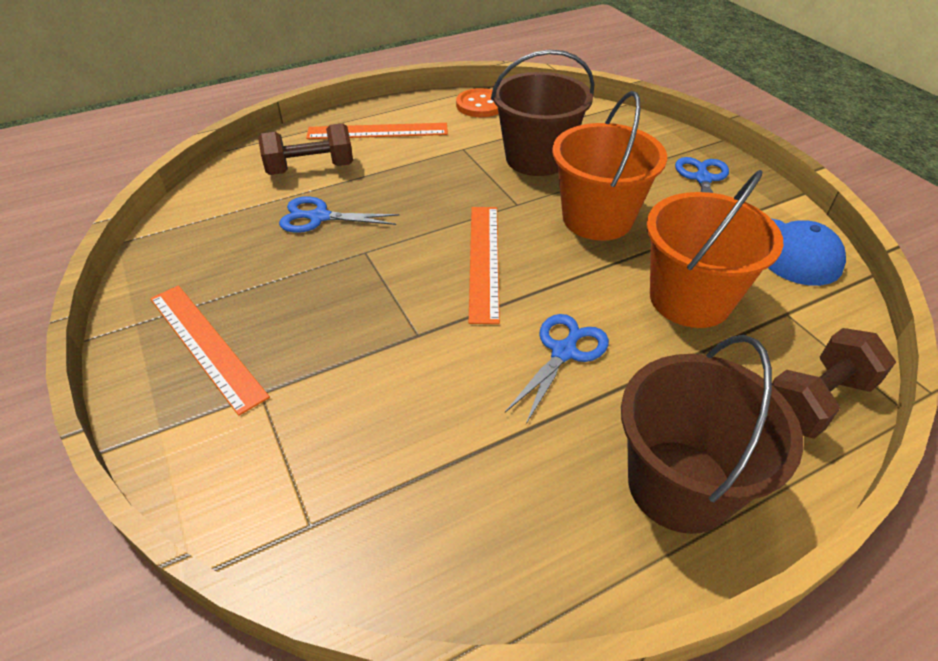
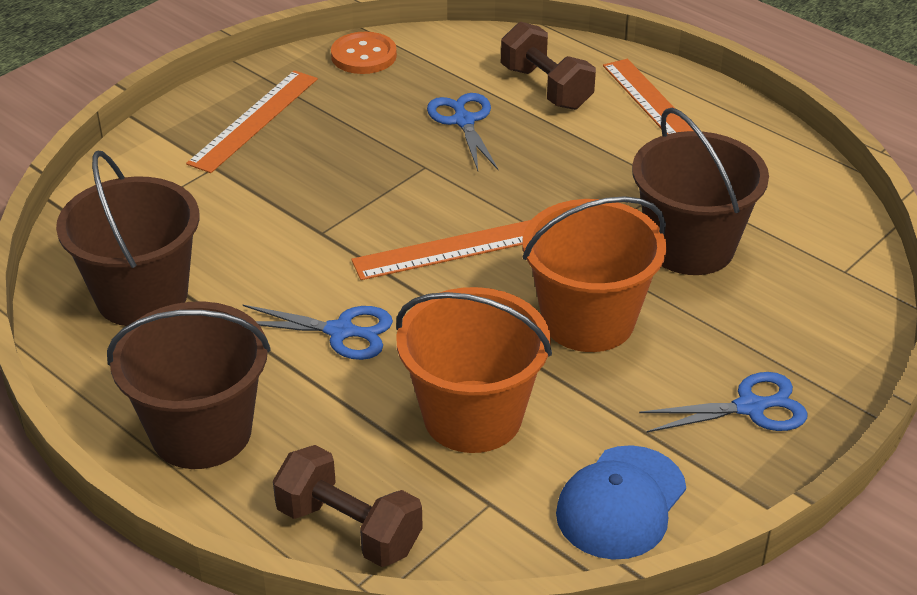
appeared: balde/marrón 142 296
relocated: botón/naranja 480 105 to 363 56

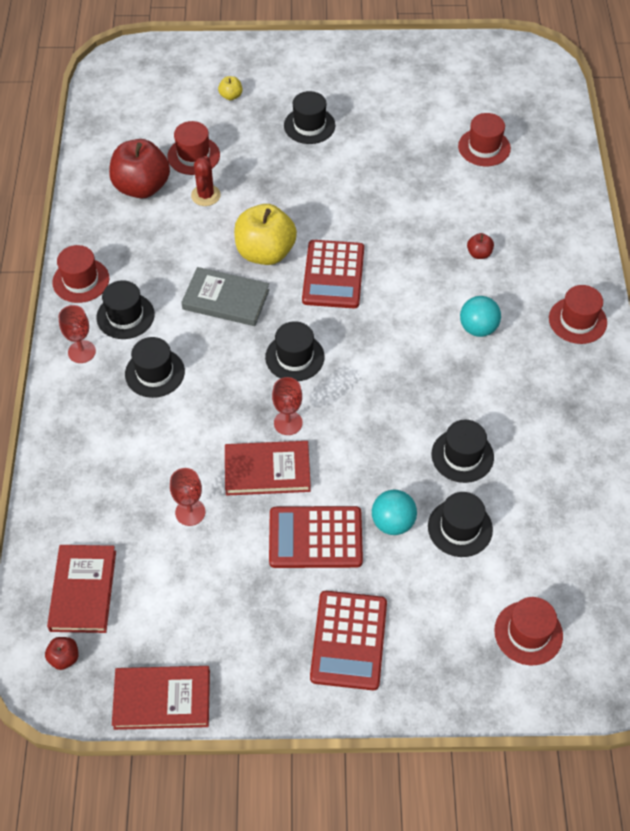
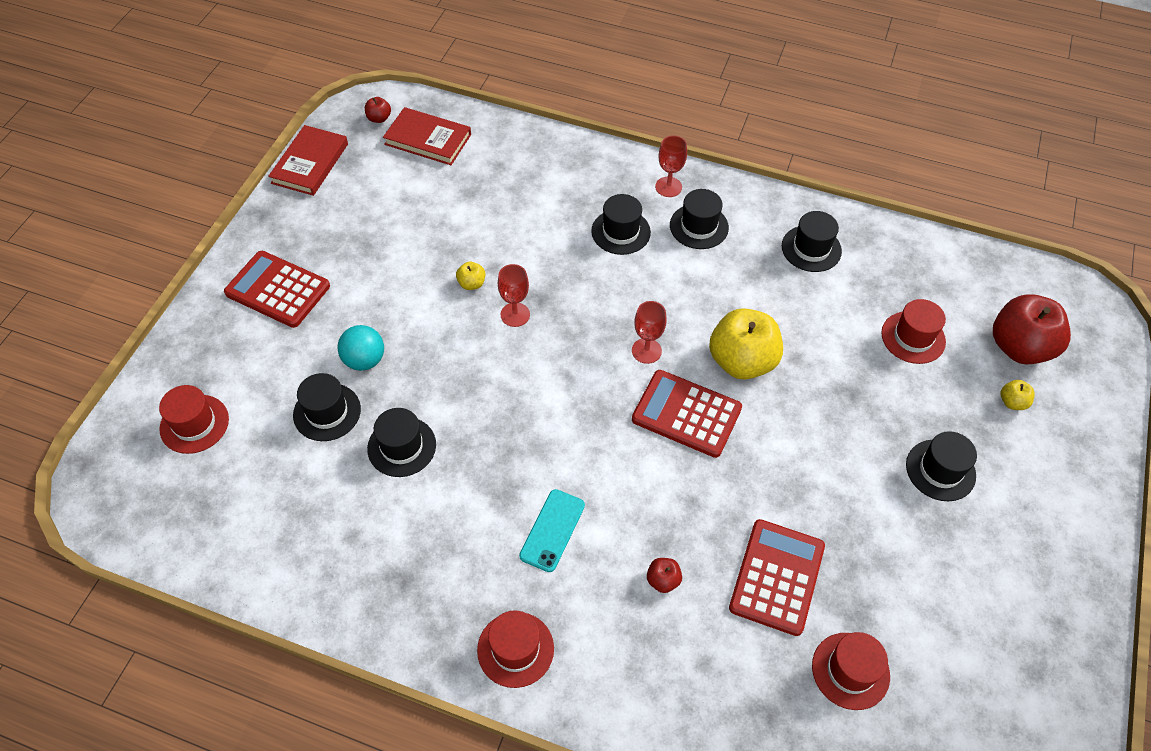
missing: sombrero/rojo 81 280; libro/gris 226 299; cactus/rojo 205 195
relocated: manzana/rojo 142 187 to 1019 347; copa/rojo 190 512 to 646 351; sombrero/negro 294 357 to 811 248; calculadora/rojo 315 538 to 777 577
exchanged: libro/rojo 267 470 to manzana/amarillo 471 284; pelota/turquesa 478 328 to móvil/turquesa 552 530

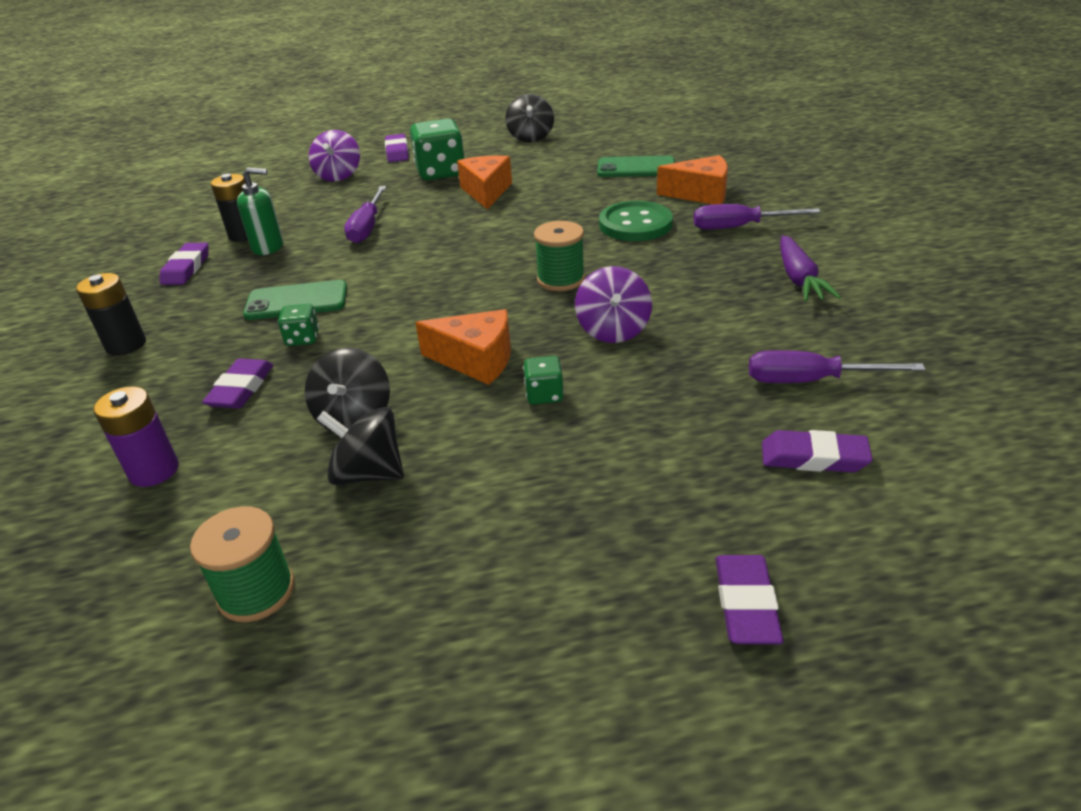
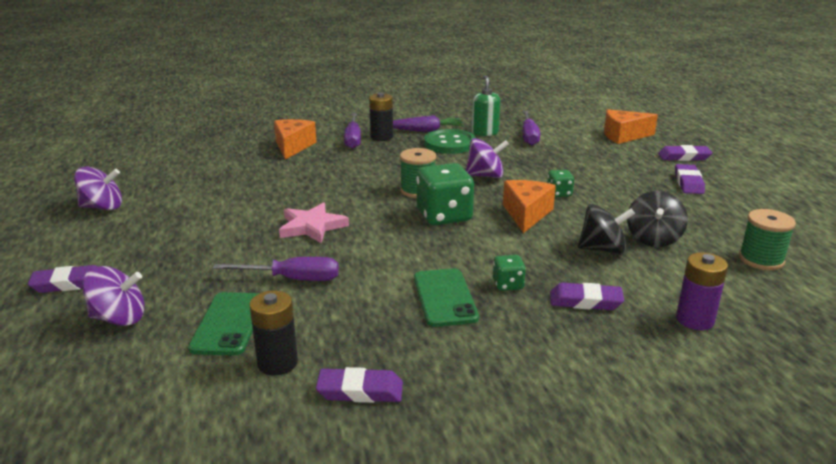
appeared: estrella/rosa 312 227
relocated: pila/negro 126 345 to 381 137; dispensador de jabón/verde 268 247 to 484 132; dado/verde 440 172 to 444 216; queso/naranja 486 192 to 623 136; móvil/verde 636 168 to 229 324; botón/verde 635 224 to 450 144; goma de borrar/morado 813 457 to 688 183
colour: peonza/negro 531 137 to peonza/morado 102 207

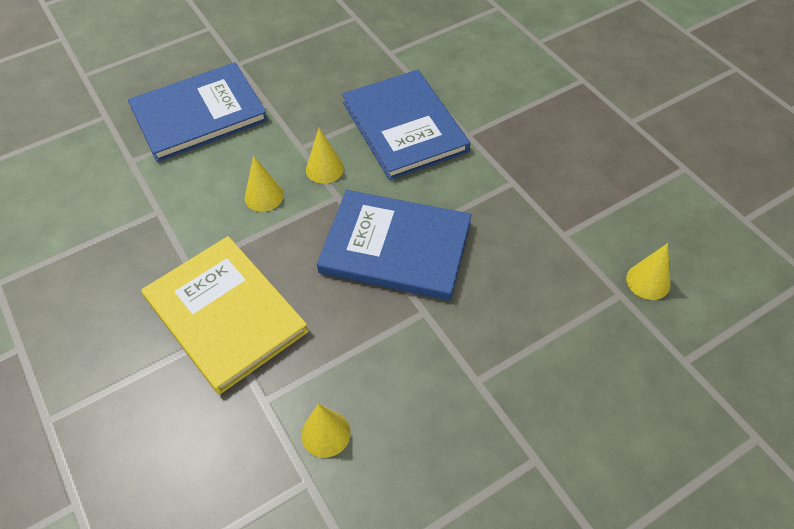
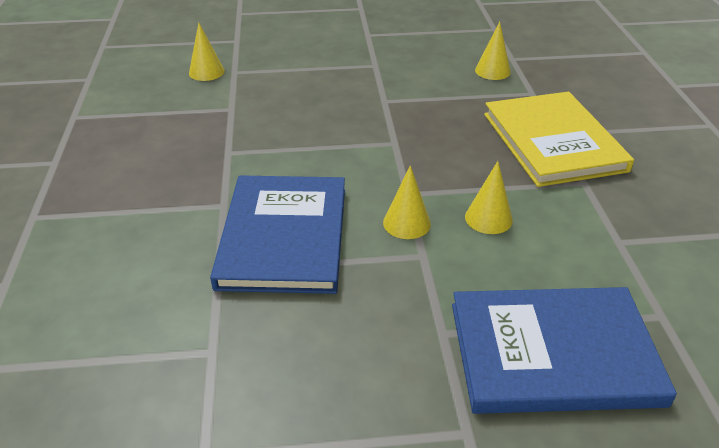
missing: libro/azul 396 247

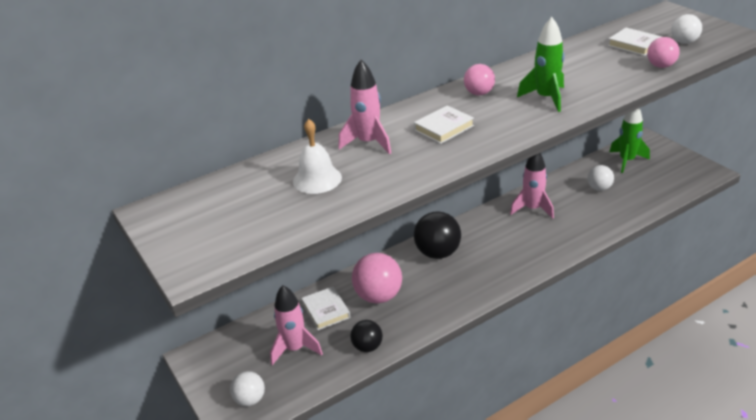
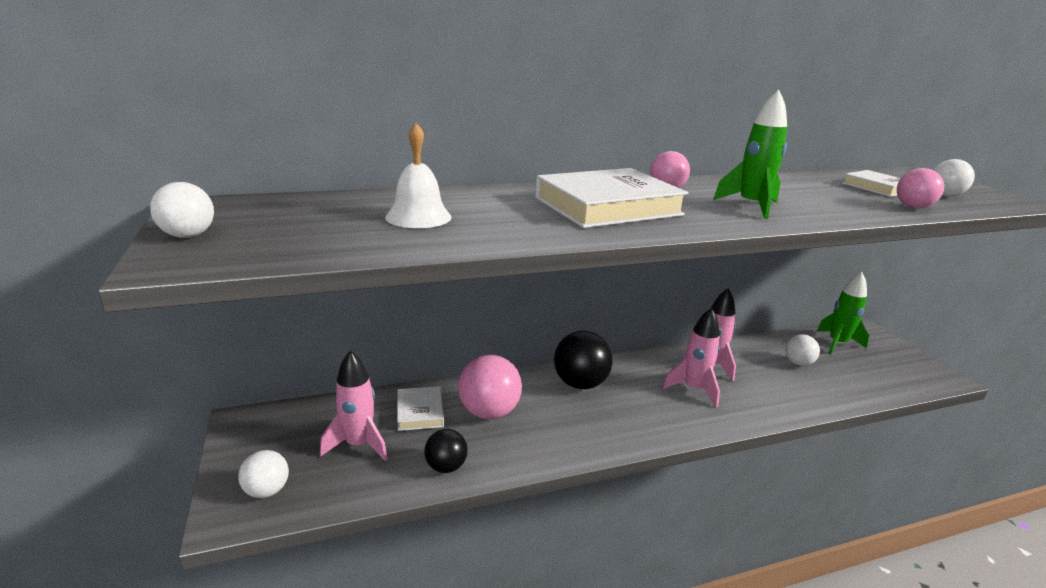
appeared: pelota/blanco 188 235
relocated: cohete/rosa 368 143 to 693 389
size: libro/blanco 444 128 = 607 206 x1.92

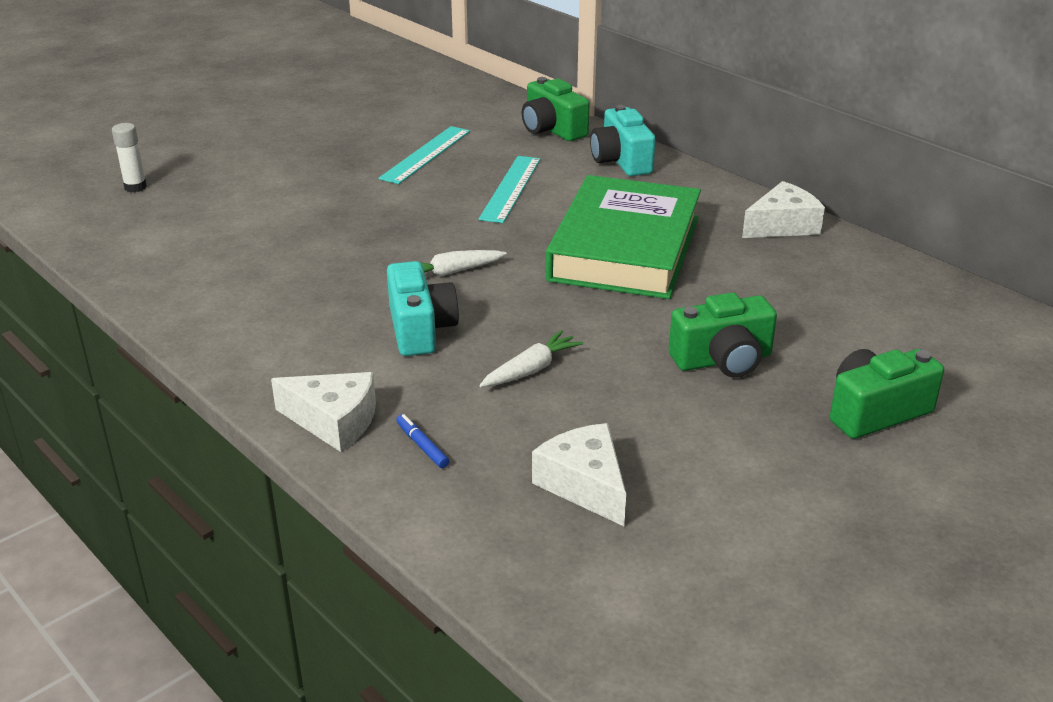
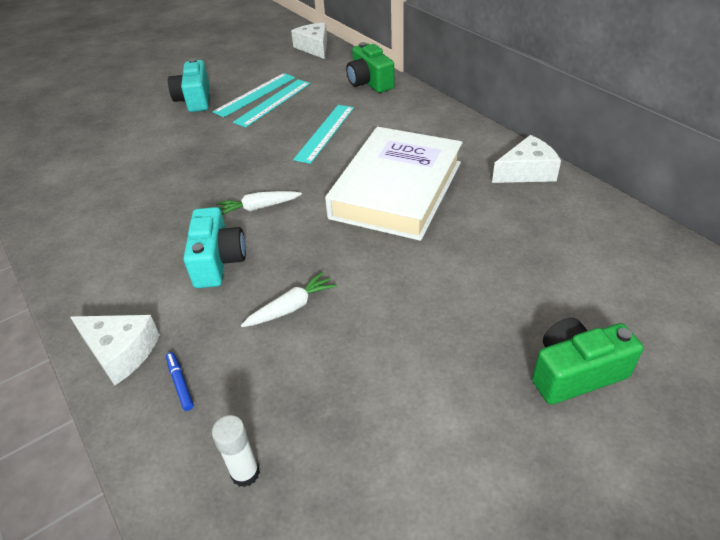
missing: cámara/verde 723 360
appeared: regla/turquesa 255 94
relocated: barra de pegamento/blanco 135 187 to 245 473; queso/blanco 585 485 to 314 47; cámara/turquesa 621 161 to 195 100
colour: libro/verde 624 248 to libro/blanco 396 190

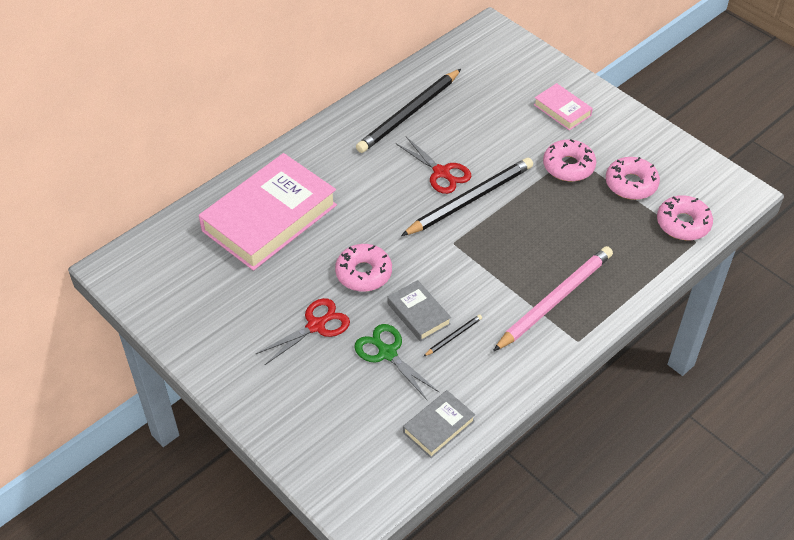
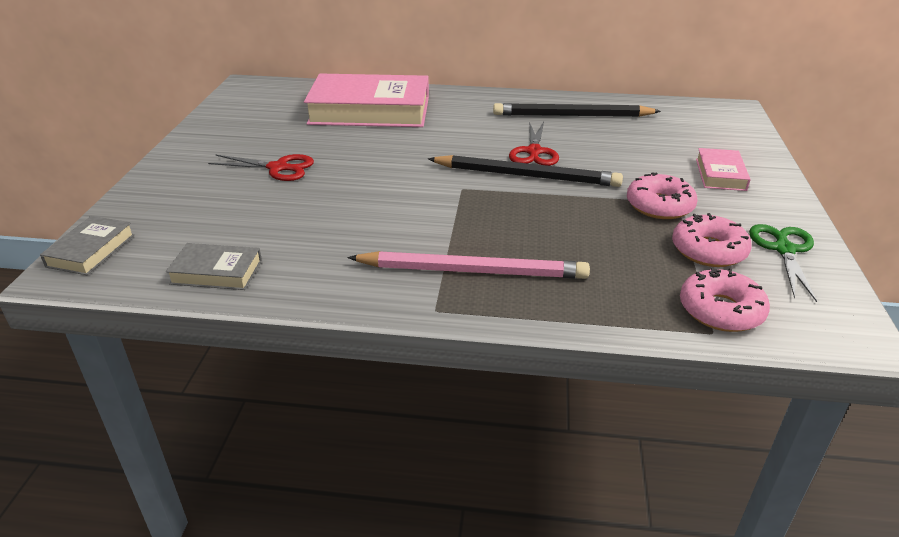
missing: rosquilla/rosa 363 273; lápiz/negro 453 336
relocated: tijeras/verde 387 353 to 784 249; libro/gris 418 314 to 91 250

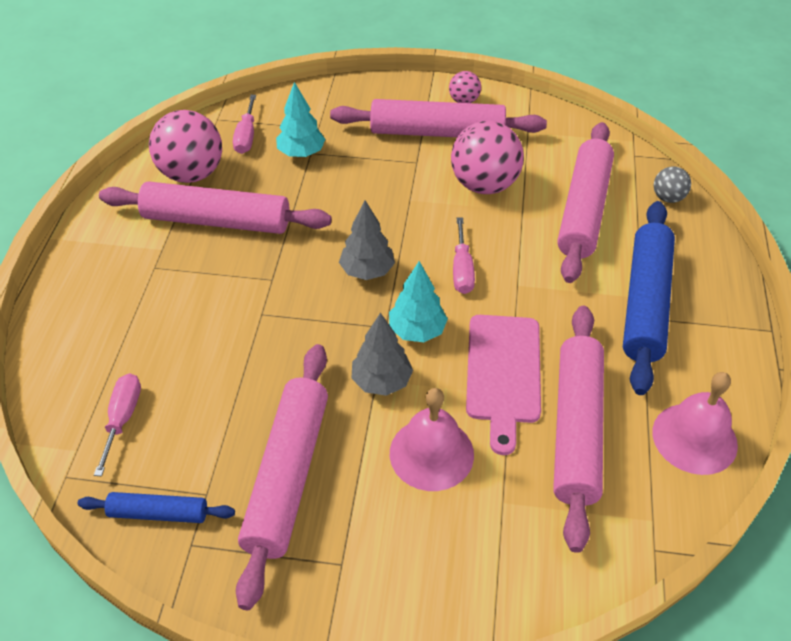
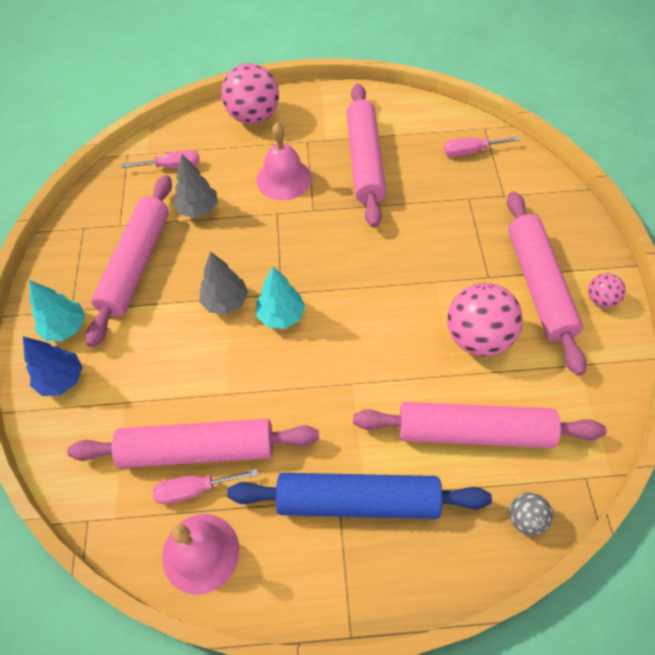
missing: rodillo/azul 158 513; tabla de cortar/rosa 503 373
appeared: árbol/azul 62 379
relocated: pelota/rosa 192 174 to 253 116; árbol/turquesa 301 153 to 66 327; árbol/gris 367 271 to 198 209; campana/rosa 431 453 to 284 179; destornillador/rosa 462 270 to 194 489
spun: rodillo/rosa 287 476 = 136 264 75 degrees counterclockwise

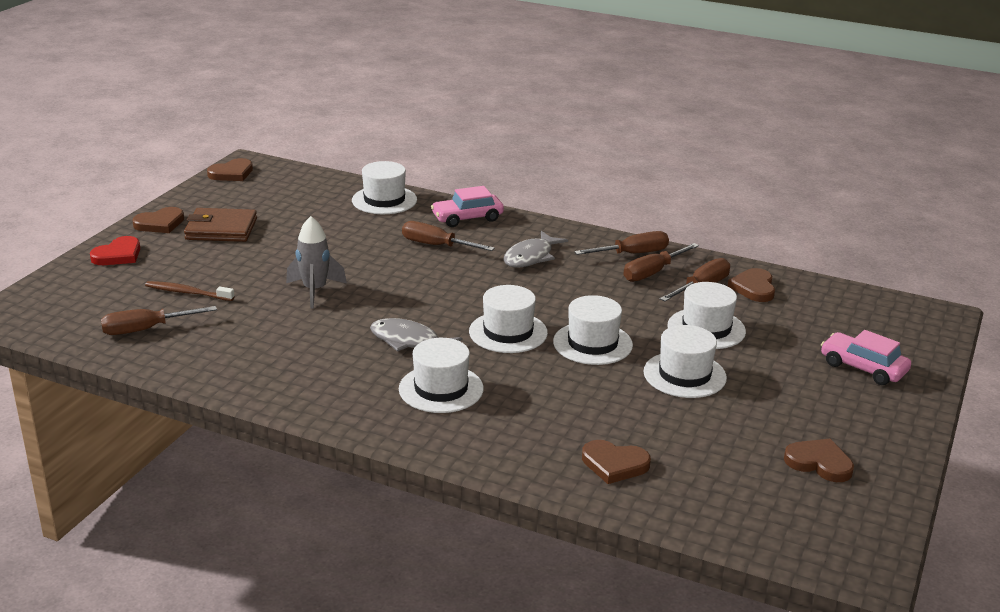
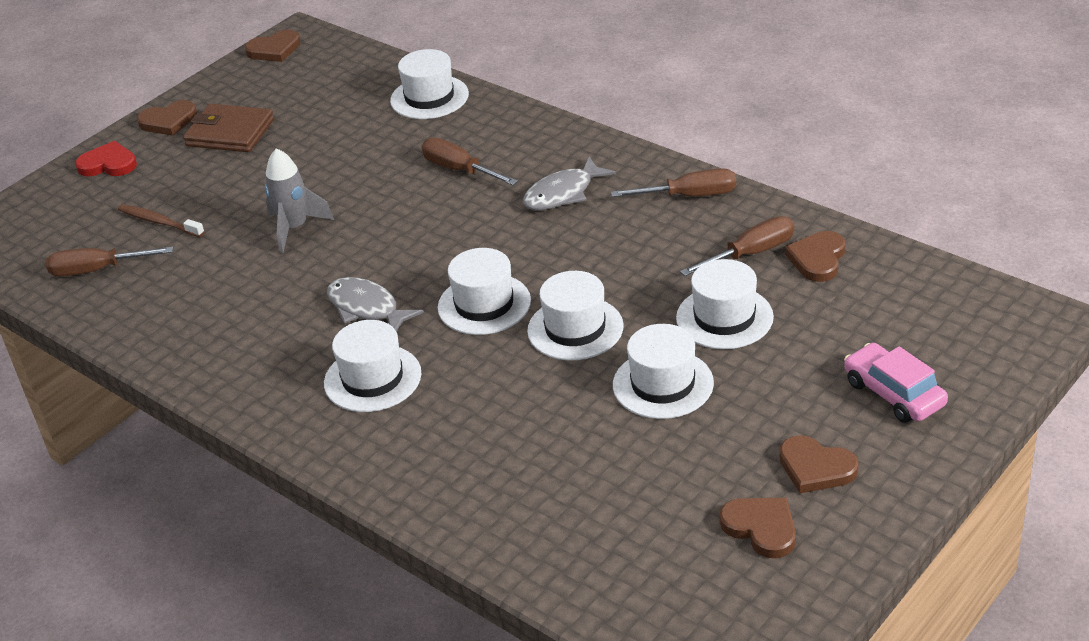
missing: coche/rosa 467 218; destornillador/marrón 653 272
relocated: corazón/marrón 614 464 to 815 468
spun: corazón/rojo 118 255 = 108 164 135 degrees counterclockwise

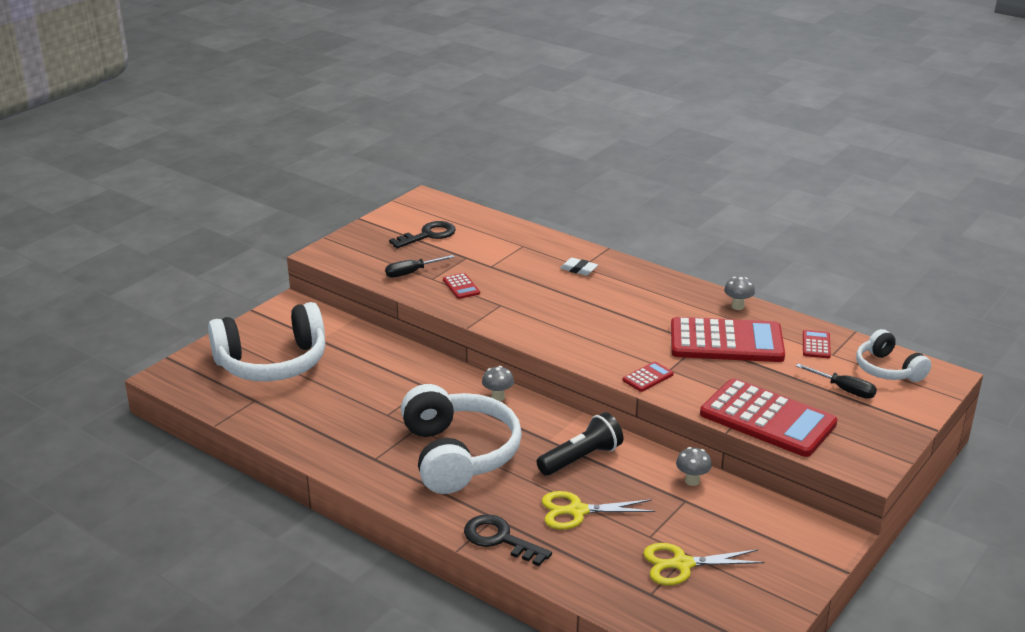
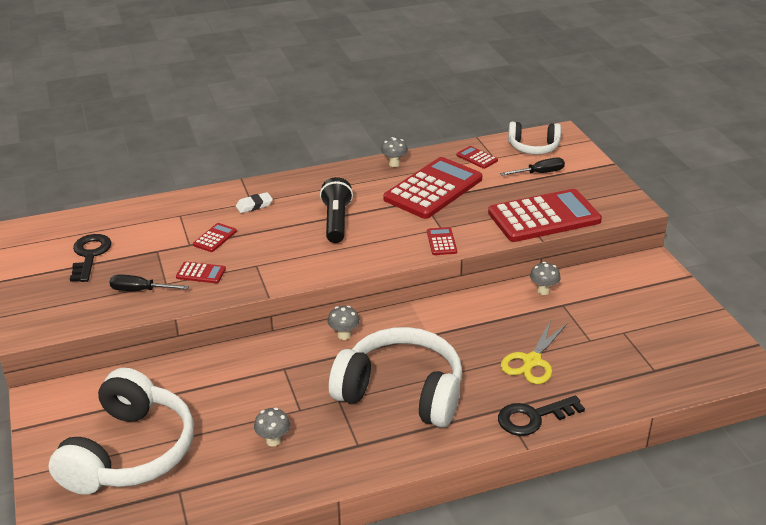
missing: tijeras/amarillo 682 564
appeared: calculadora/rojo 215 238; seta/gris 273 441
relocated: lámpara de mano/negro 581 458 to 336 221
spun: destornillador/negro 411 273 = 140 290 90 degrees clockwise

